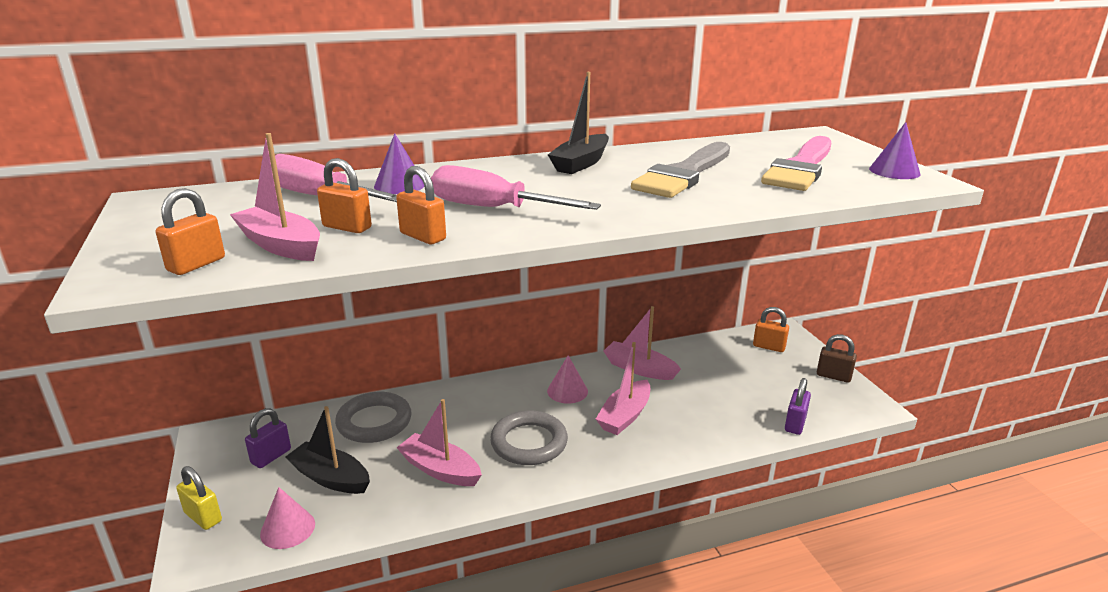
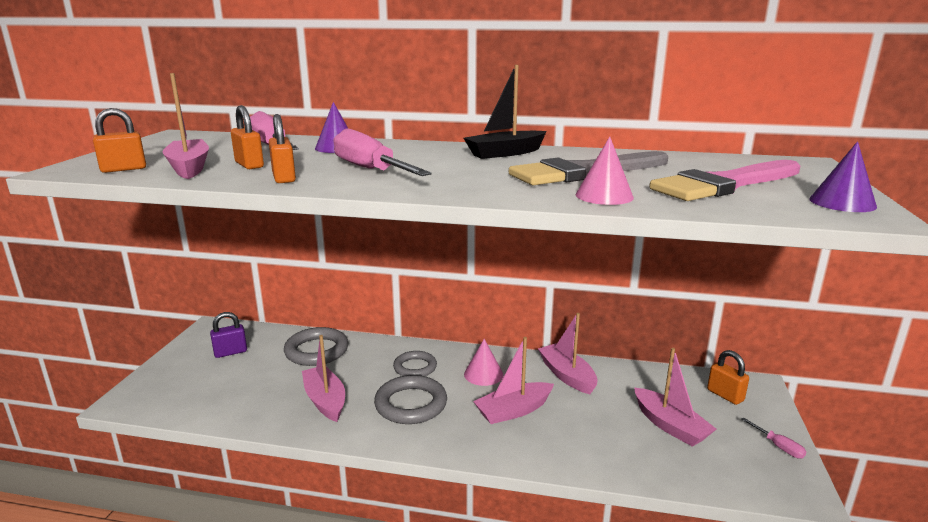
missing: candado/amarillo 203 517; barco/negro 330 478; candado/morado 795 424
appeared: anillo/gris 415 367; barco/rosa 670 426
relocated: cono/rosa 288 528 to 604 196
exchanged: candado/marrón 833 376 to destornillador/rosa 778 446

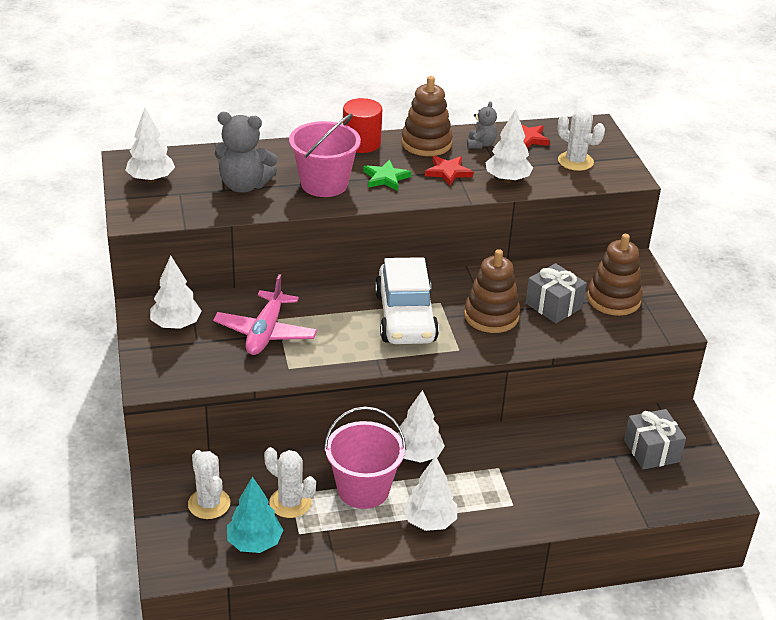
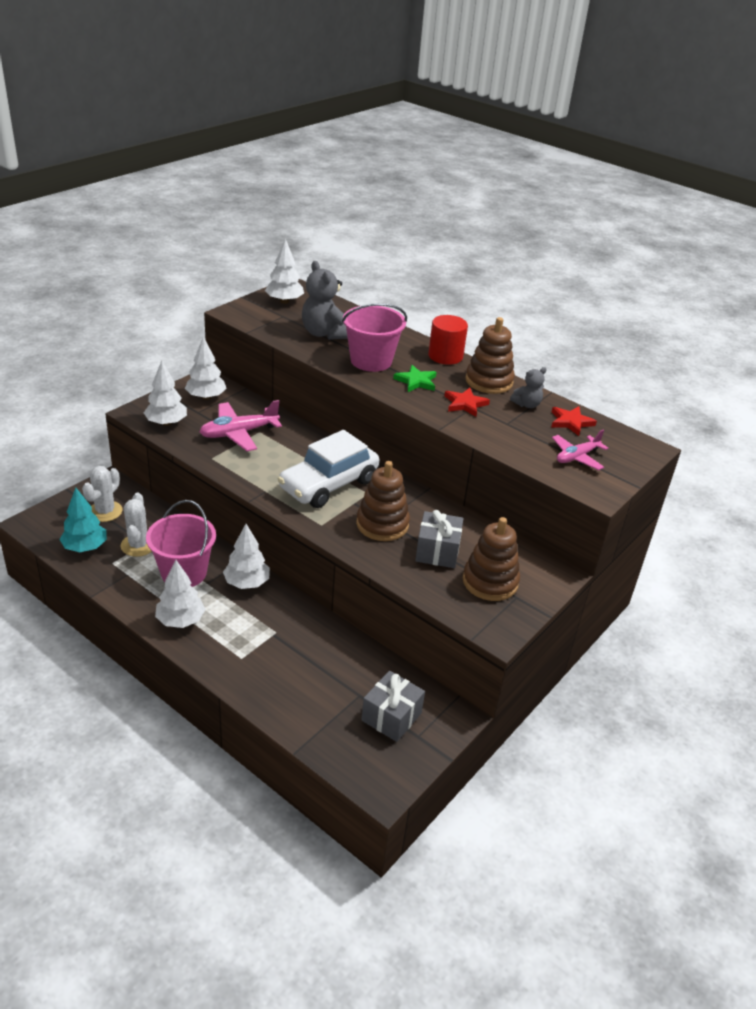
relocated: árbol/blanco 507 179 to 166 423
exchanged: cactus/blanco 575 161 to avión/rosa 577 457

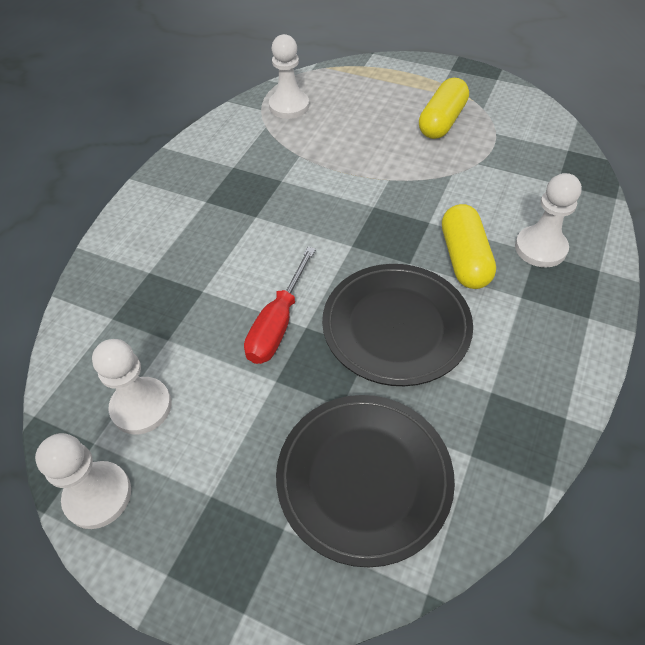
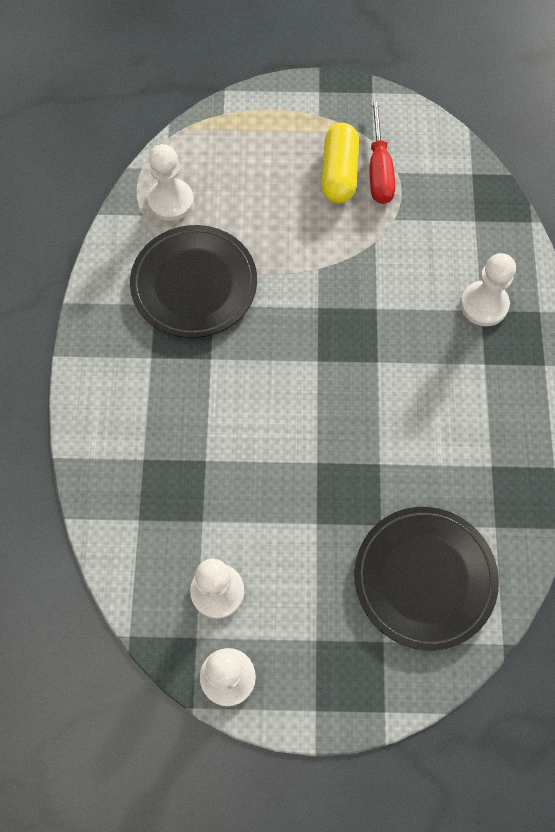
missing: cápsula/amarillo 464 258
relocated: destornillador/rojo 278 323 to 379 169; plato/negro 396 327 to 194 284

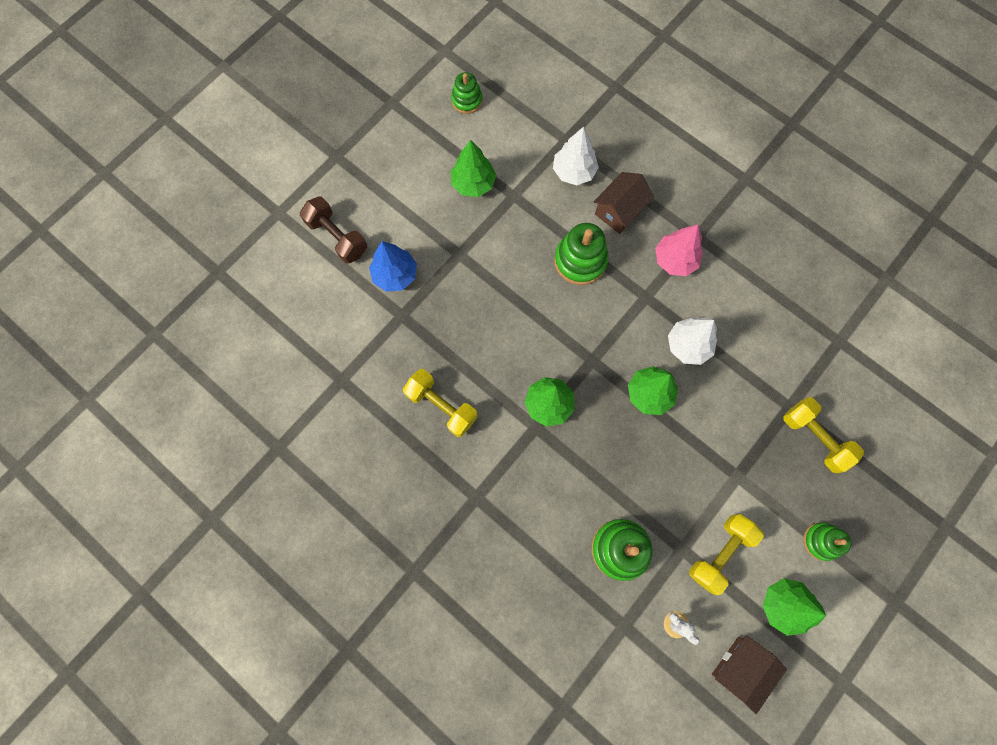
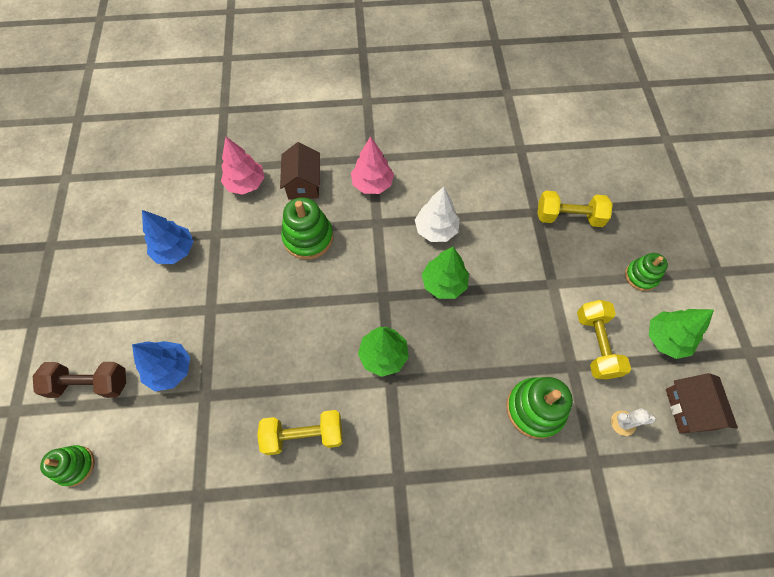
relocated: juguete apilable/verde 467 100 to 75 466
colour: árbol/verde 473 183 to árbol/azul 175 250; árbol/blanco 574 172 to árbol/rosa 246 184

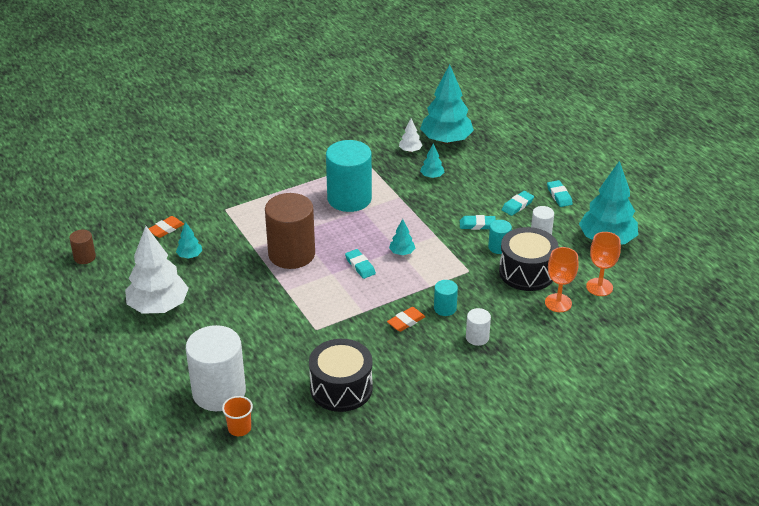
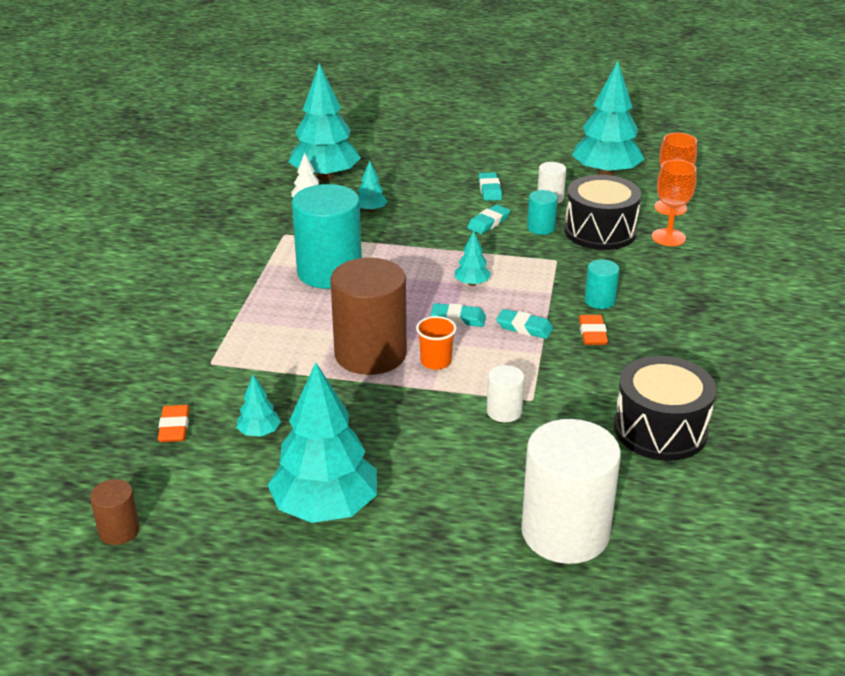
relocated: vaso/naranja 239 428 to 436 362; cilindro/blanco 477 337 to 504 411; goma de borrar/turquesa 559 196 to 524 327
colour: árbol/blanco 158 306 to árbol/turquesa 325 507

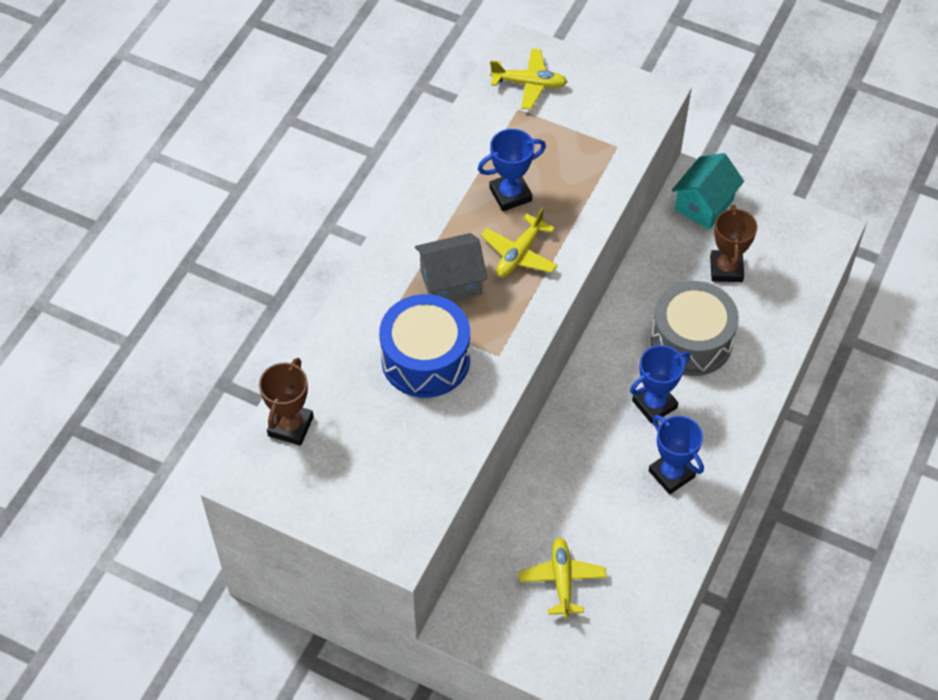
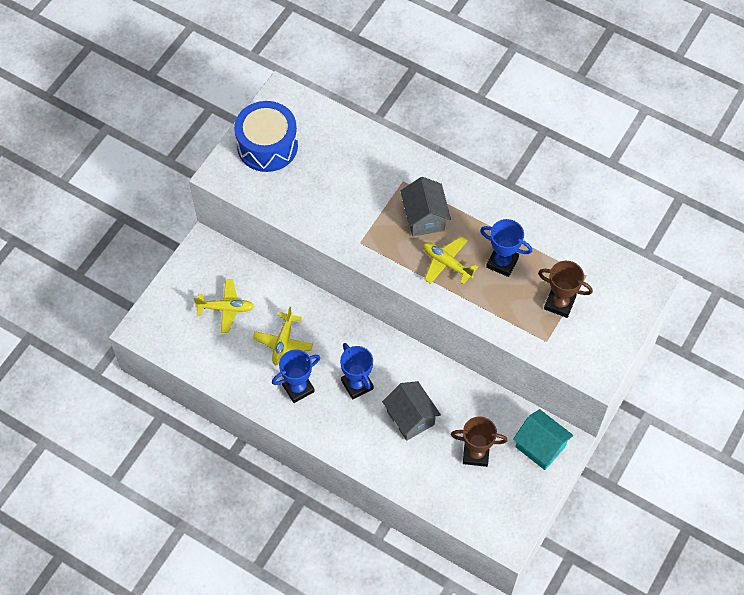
relocated: trofeo/marrón 290 426 to 559 303; tambor/azul 425 359 to 267 146; avión/amarillo 529 84 to 283 342
exchanged: tambor/gris 691 341 to casa/gris 410 418
spun: trofeo/azul 510 194 = 502 262 45 degrees counterclockwise

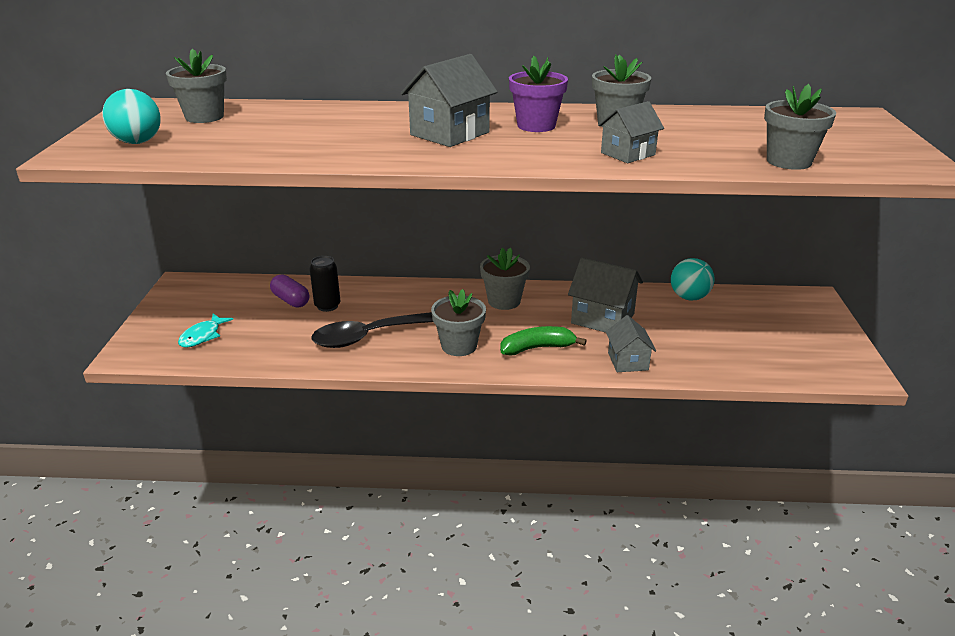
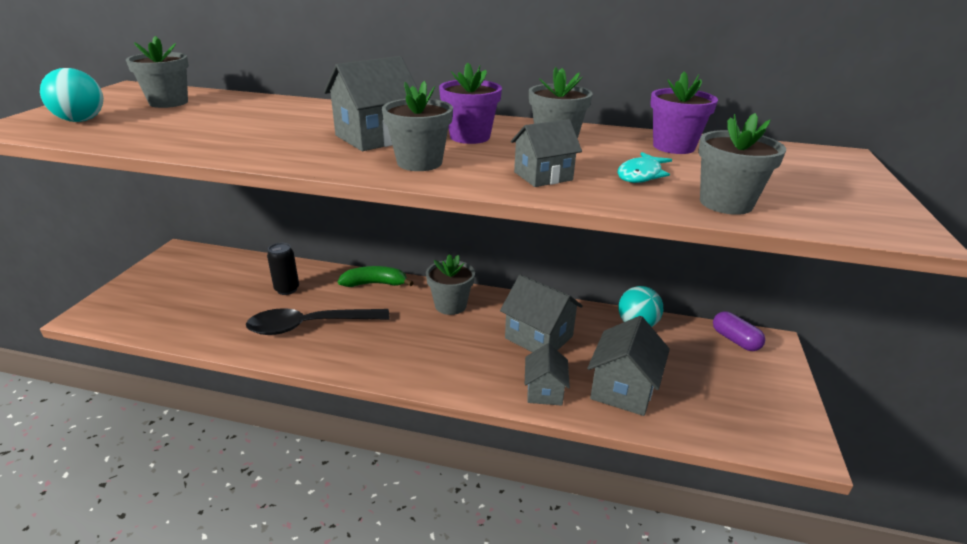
appeared: casa/gris 623 389; maceta/morado 673 147
relocated: pez/turquesa 202 336 to 641 175; cápsula/morado 291 300 to 735 340; maceta/gris 459 346 to 419 162; plátano/verde 537 348 to 375 284

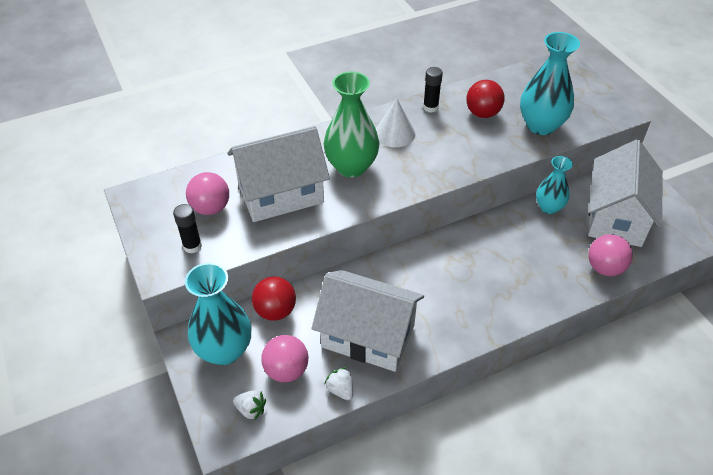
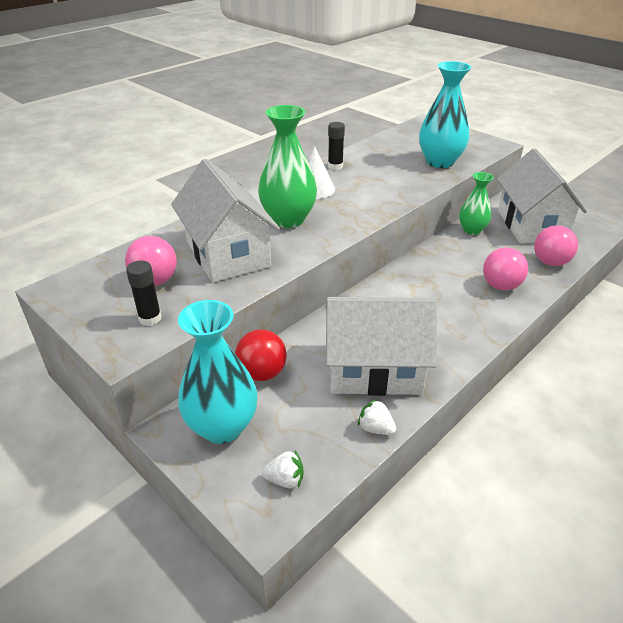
missing: pelota/rojo 482 113
relocated: pelota/rosa 286 370 to 500 286
colour: florero/turquesa 549 207 to florero/verde 472 230
spun: casa/blanco 280 194 = 227 254 75 degrees counterclockwise

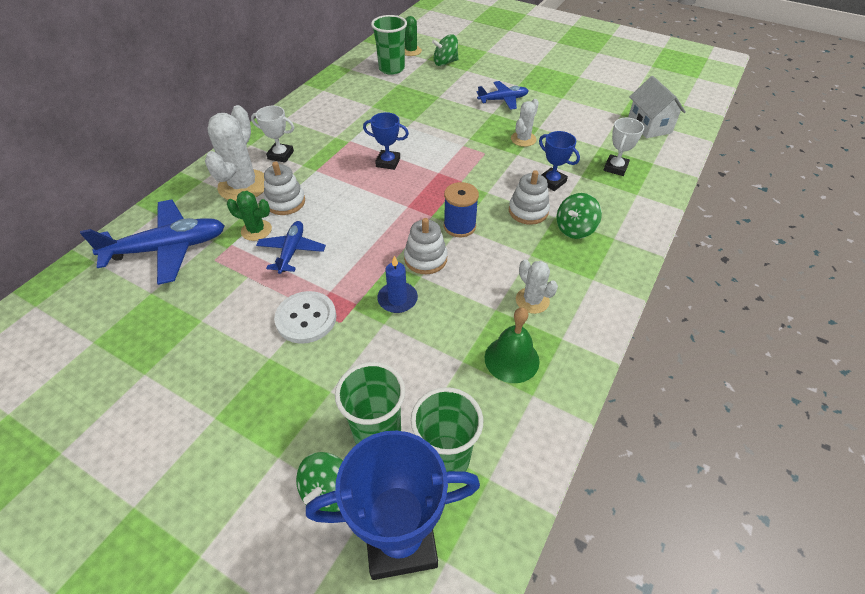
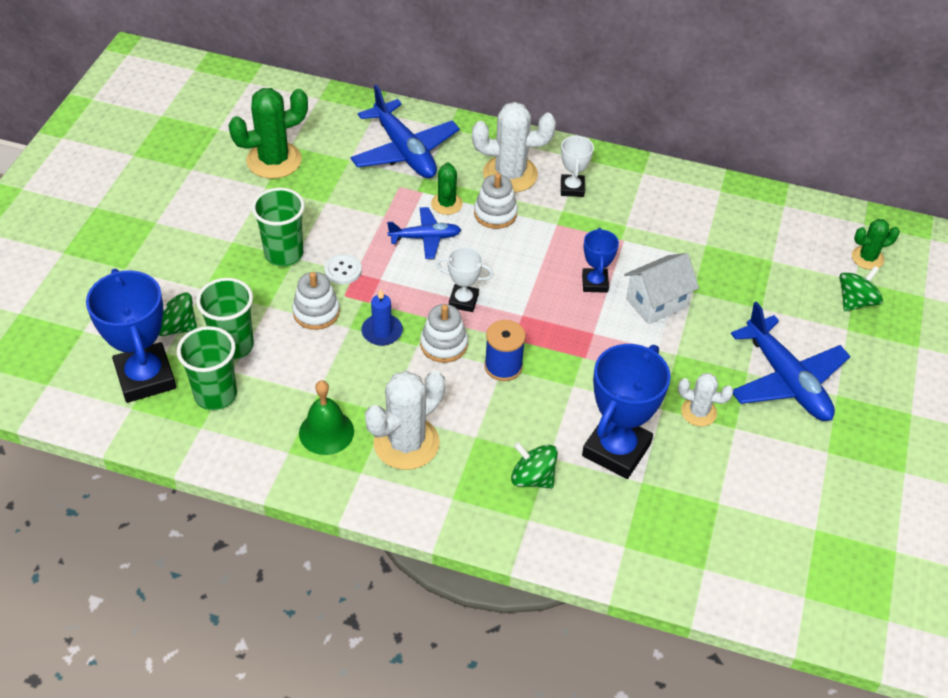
appeared: cactus/verde 274 160
relocated: vaso/verde 391 69 to 284 254; juguete apilable/blanco 528 211 to 316 312; trofeo/blanco 615 168 to 463 301; casa/blanco 649 126 to 656 303
spun: peonza/verde 445 62 = 855 301 75 degrees clockwise
size: botón/blanco 306 318 = 343 270 x0.65; avión/azul 503 100 = 786 380 x1.73; cactus/blanco 532 300 = 406 443 x1.78; trofeo/azul 552 182 = 616 450 x1.88

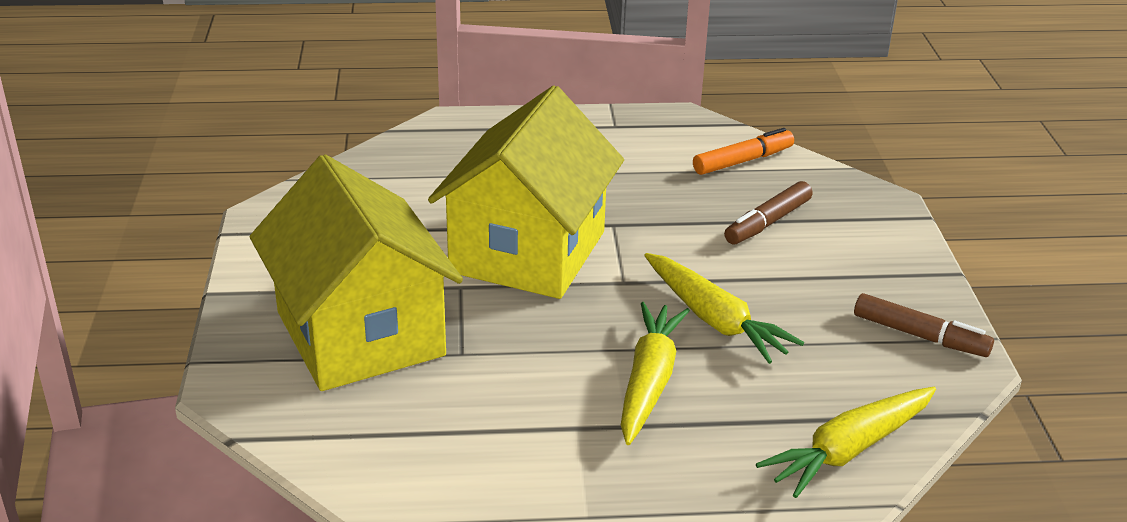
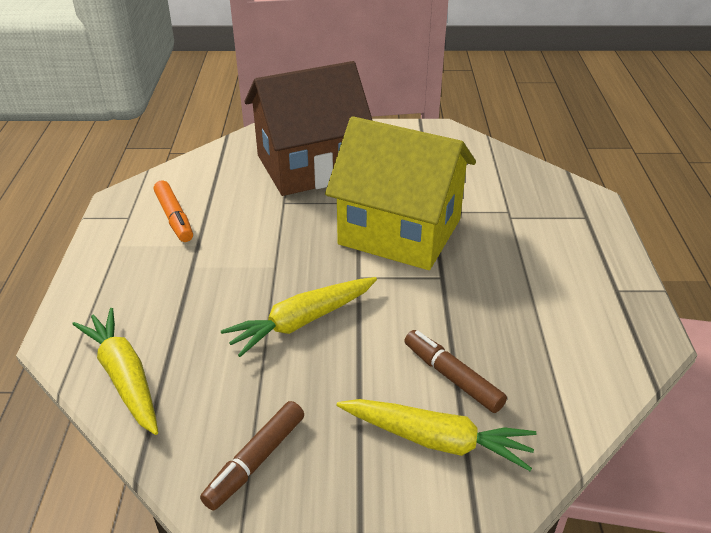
relocated: zanahoria/amarillo 649 381 to 437 440; rotulador/naranja 743 161 to 174 218
colour: casa/amarillo 360 334 to casa/marrón 310 166

